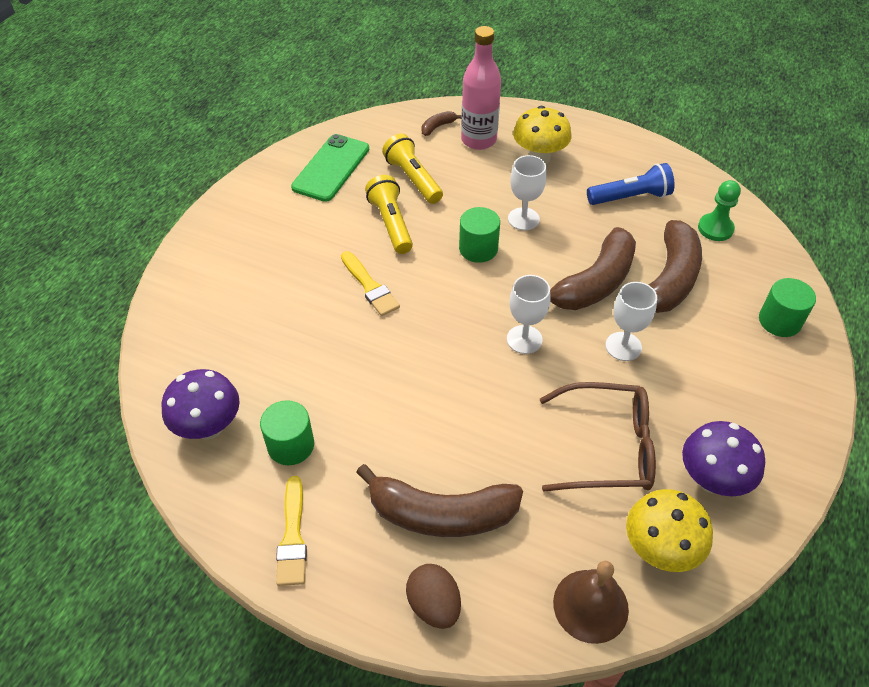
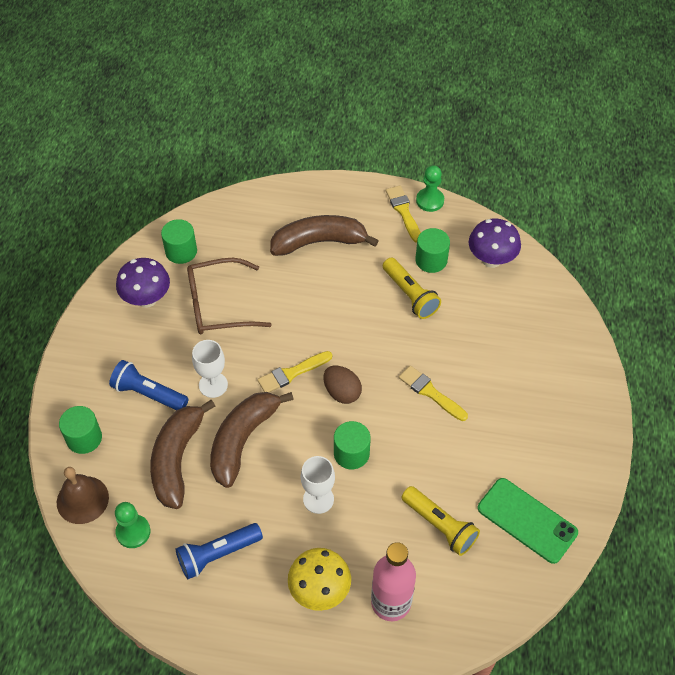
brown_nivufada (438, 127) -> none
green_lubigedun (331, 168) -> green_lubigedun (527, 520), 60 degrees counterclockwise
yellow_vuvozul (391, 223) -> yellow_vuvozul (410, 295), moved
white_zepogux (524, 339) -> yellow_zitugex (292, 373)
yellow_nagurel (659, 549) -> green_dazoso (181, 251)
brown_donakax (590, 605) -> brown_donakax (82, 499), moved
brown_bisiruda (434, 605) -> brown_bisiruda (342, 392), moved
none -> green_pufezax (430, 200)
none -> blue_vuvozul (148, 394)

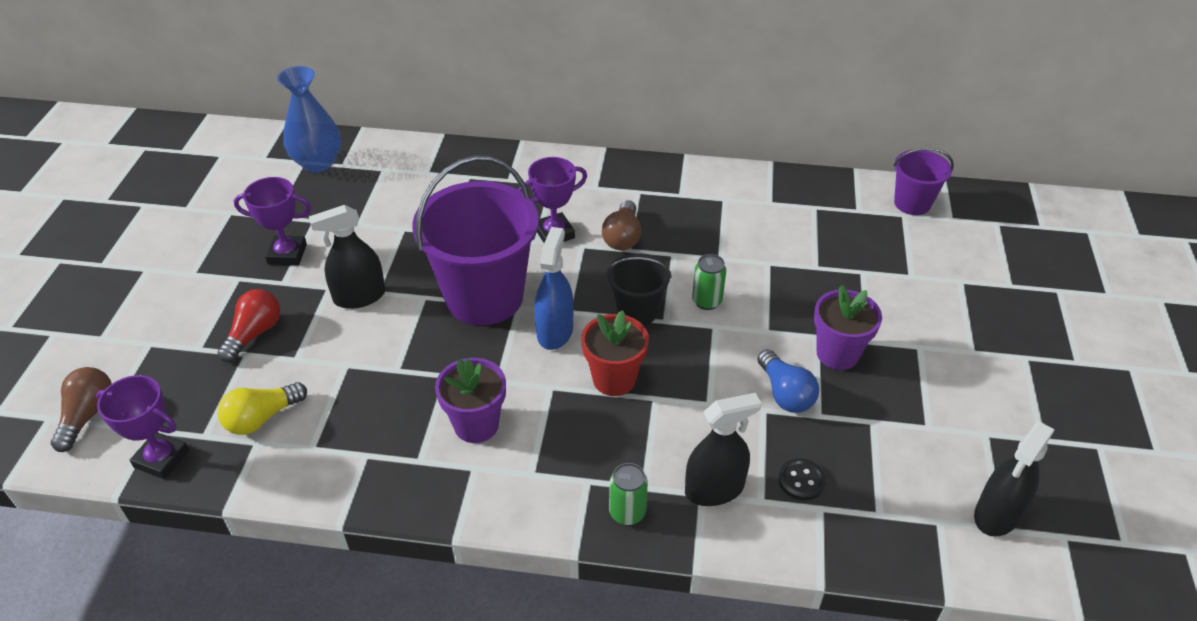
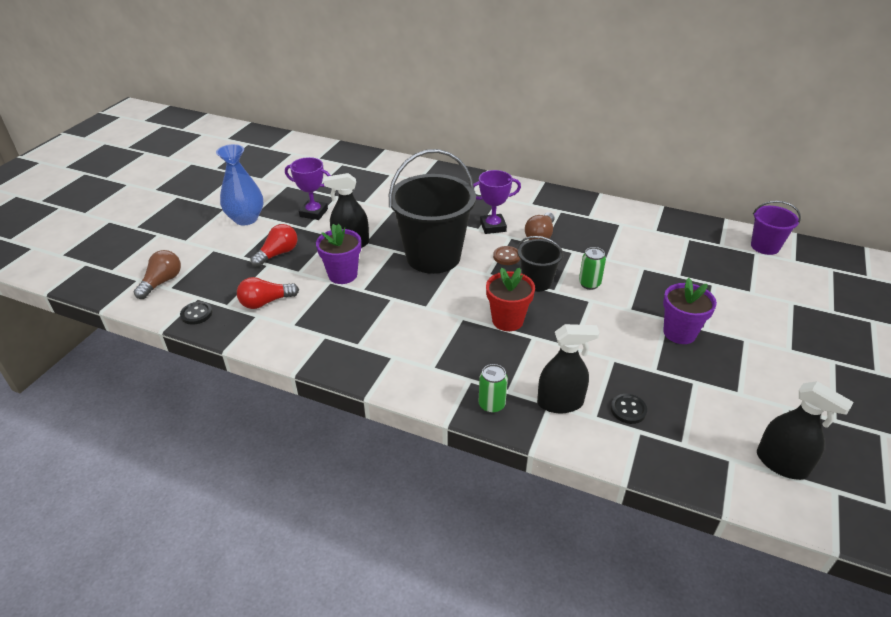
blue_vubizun (318, 163) -> blue_vubizun (246, 219), moved
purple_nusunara (484, 297) -> black_nusunara (433, 256)
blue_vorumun (555, 331) -> none
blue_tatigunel (785, 393) -> none
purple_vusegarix (476, 425) -> purple_vusegarix (342, 275), moved
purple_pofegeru (161, 459) -> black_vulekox (196, 314)
yellow_tatigunel (262, 418) -> red_tatigunel (266, 302)
black_vorumun (997, 514) -> black_vorumun (781, 463), 105 degrees counterclockwise
none -> brown_vulekox (506, 256)

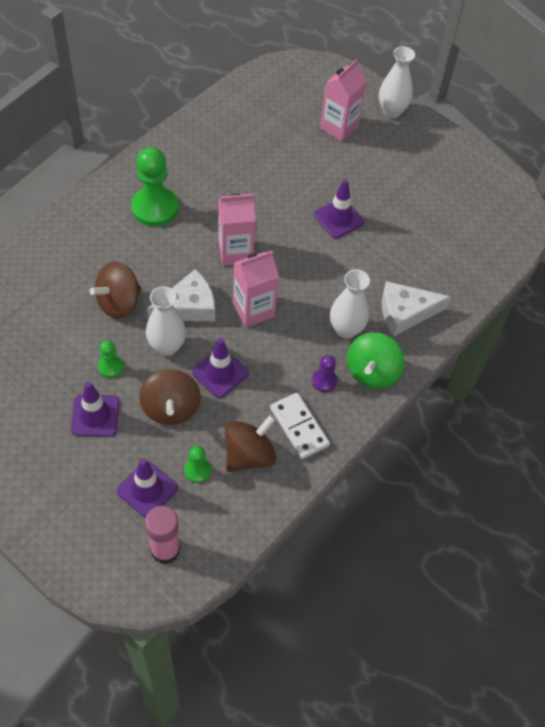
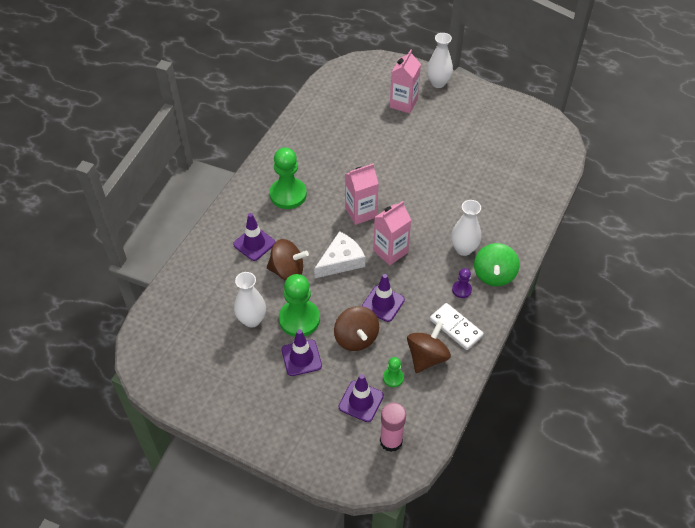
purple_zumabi (338, 218) -> purple_zumabi (254, 244), moved
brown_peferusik (119, 302) -> brown_peferusik (287, 271), 120 degrees counterclockwise
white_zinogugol (405, 313) -> none
white_vubizun (167, 346) -> white_vubizun (252, 320), moved
green_pufezax (110, 367) -> green_pufezax (299, 319), x2.05

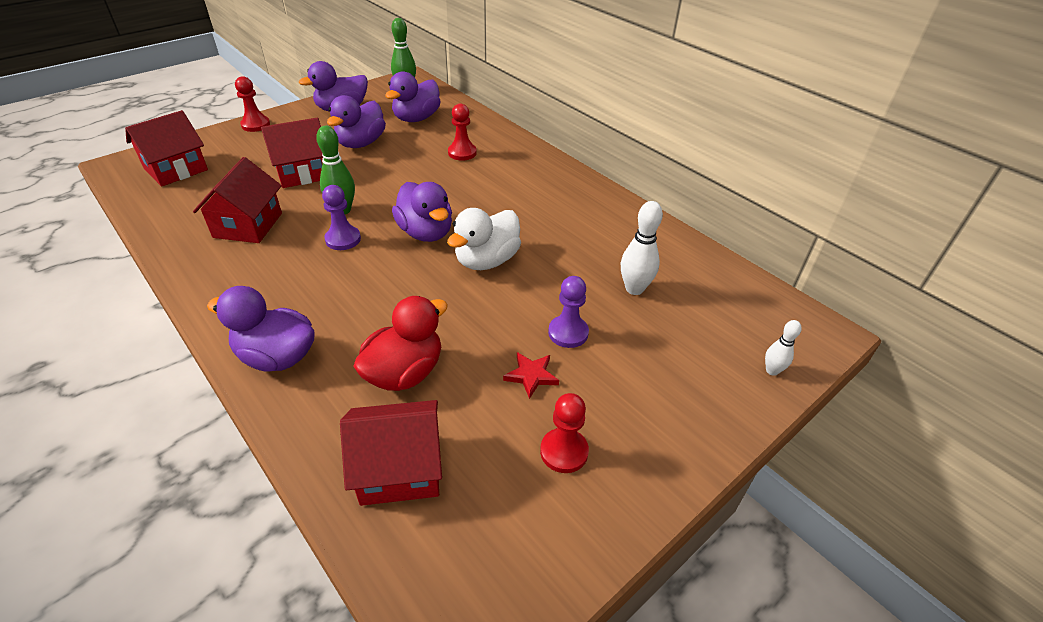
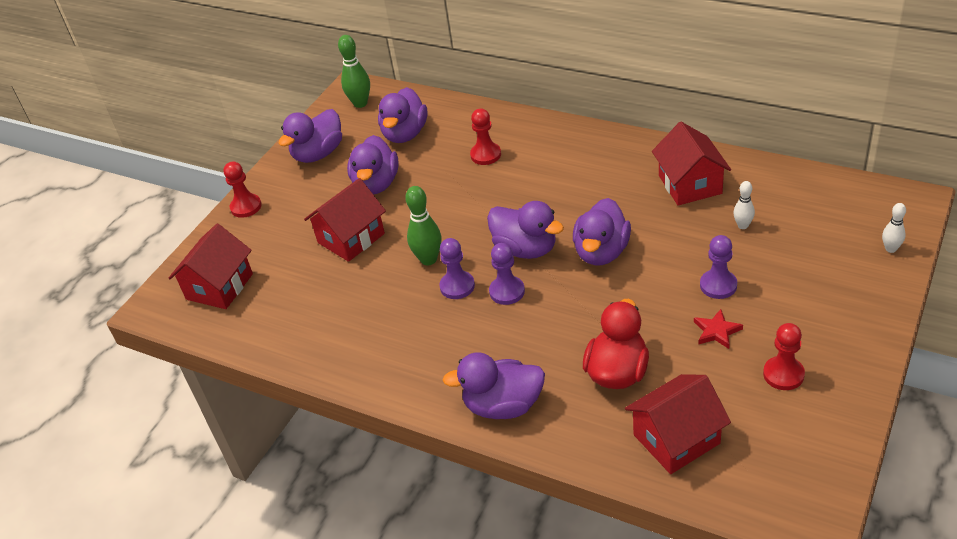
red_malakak (248, 225) -> red_malakak (690, 184), moved
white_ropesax (634, 289) -> white_ropesax (743, 225), x0.60
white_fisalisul (486, 260) -> purple_fisalisul (601, 252)
none -> purple_pufezax (507, 291)

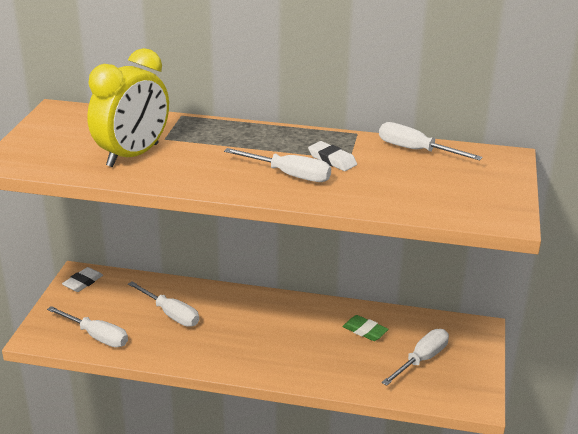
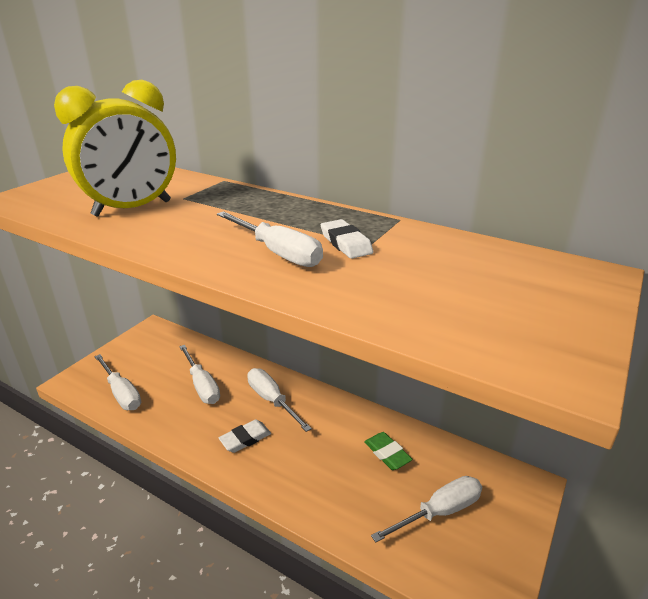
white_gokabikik (415, 150) -> white_gokabikik (272, 400), moved
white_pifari (83, 282) -> white_pifari (245, 439), moved

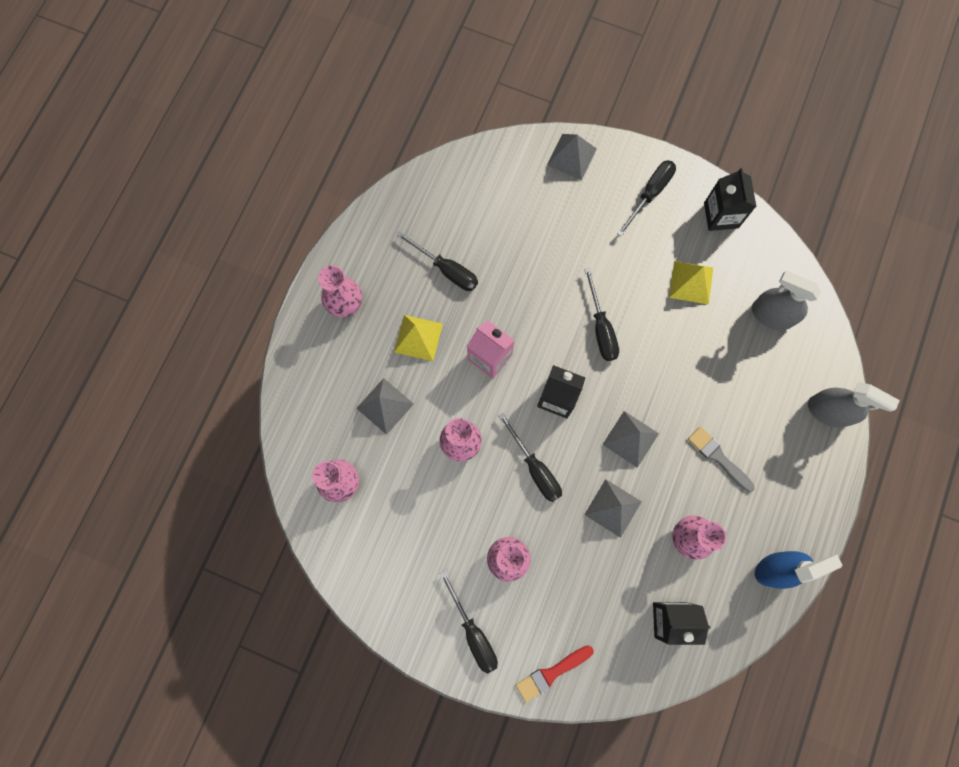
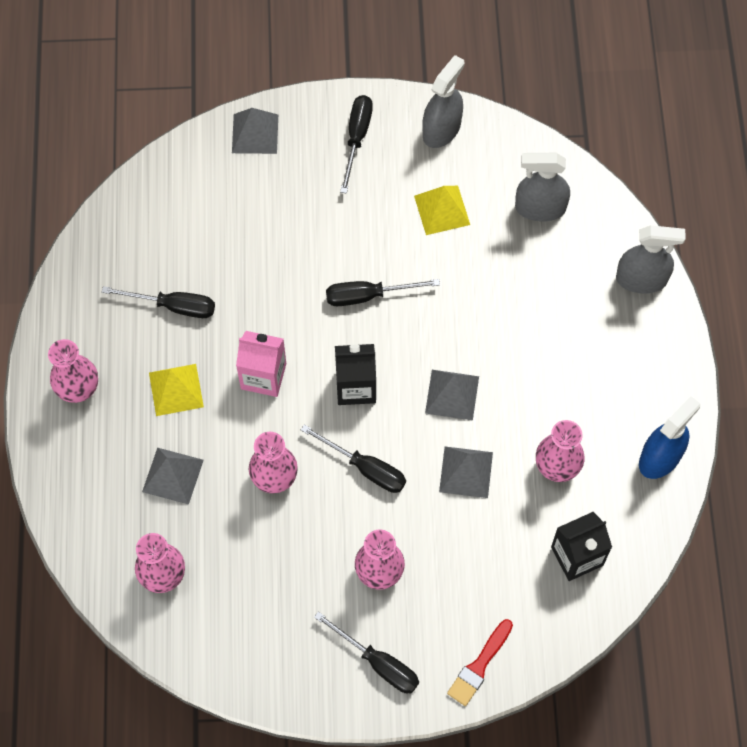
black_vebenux (721, 215) -> grey_vorumun (441, 129)
black_gokabikik (601, 327) -> black_gokabikik (368, 295), 120 degrees clockwise
grey_zitugex (718, 457) -> none

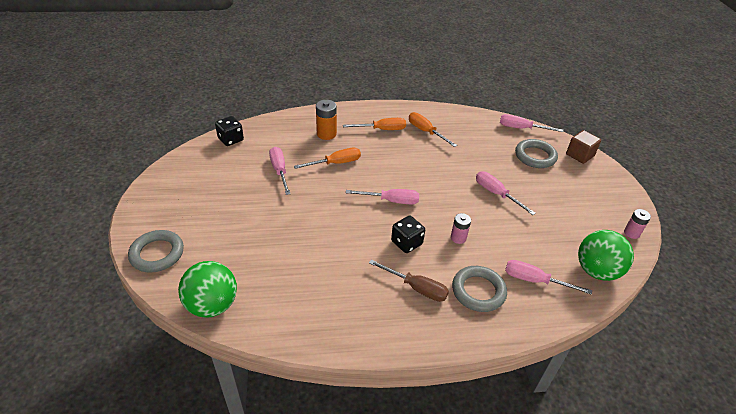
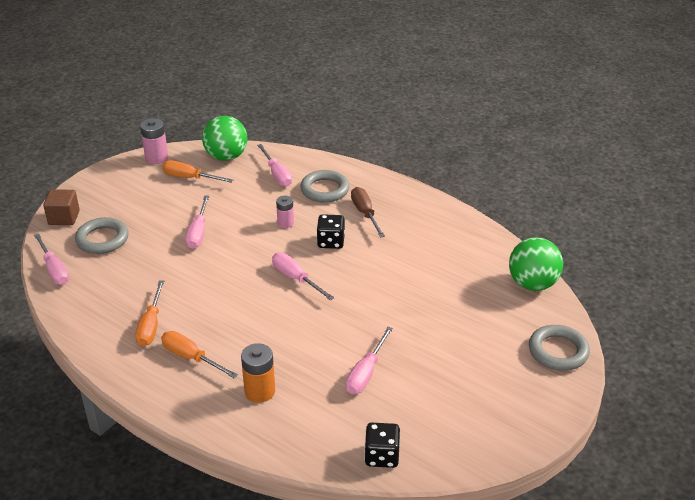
orange_gokabikik (335, 163) -> orange_gokabikik (190, 178), moved
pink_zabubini (631, 233) -> pink_zabubini (156, 158), x1.52

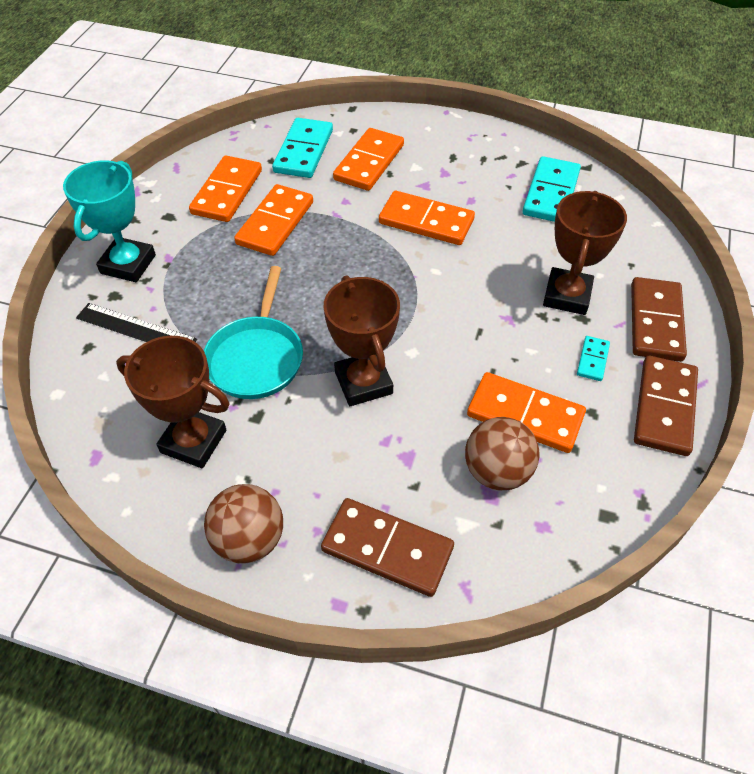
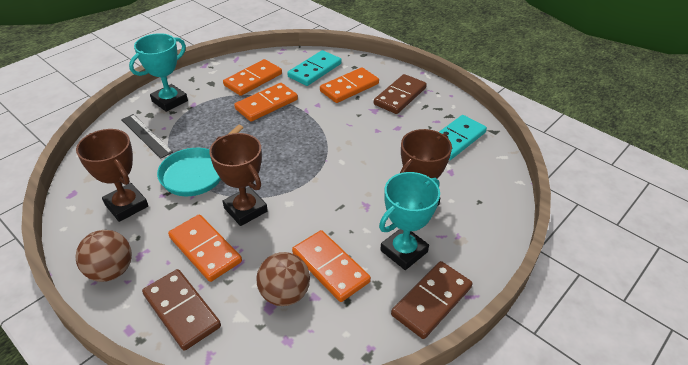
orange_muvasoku (426, 221) -> orange_muvasoku (205, 249), moved
brown_pofegeru (363, 382) -> brown_pofegeru (245, 209), 45 degrees counterclockwise
brown_muvasoku (655, 322) -> brown_muvasoku (400, 96), moved
turquoise_muvasoku (592, 360) -> turquoise_pofegeru (404, 251)

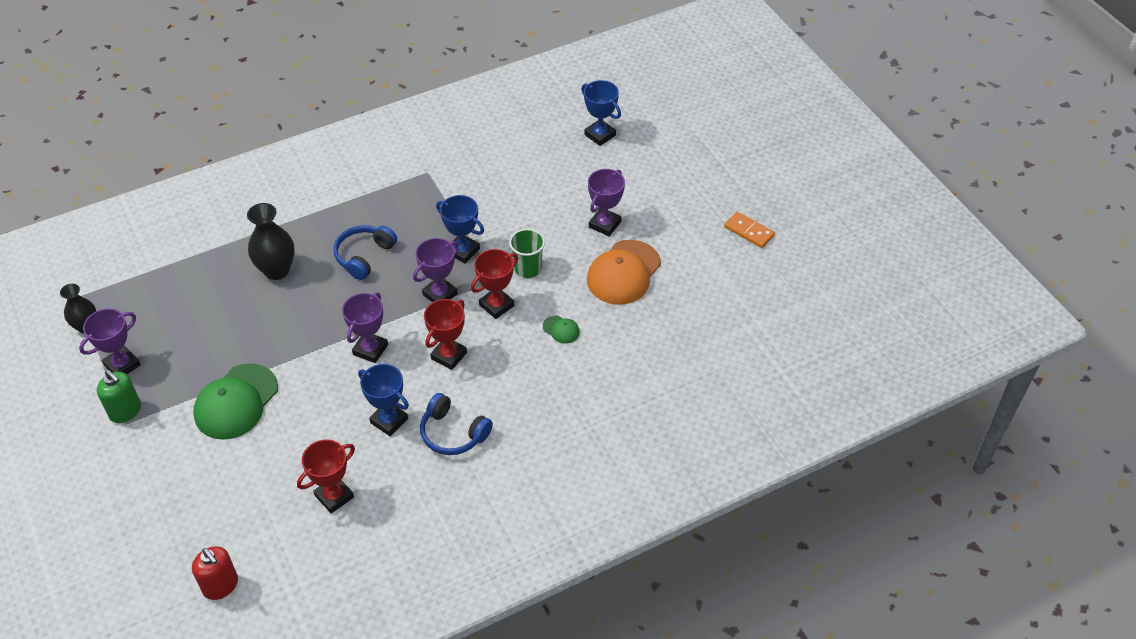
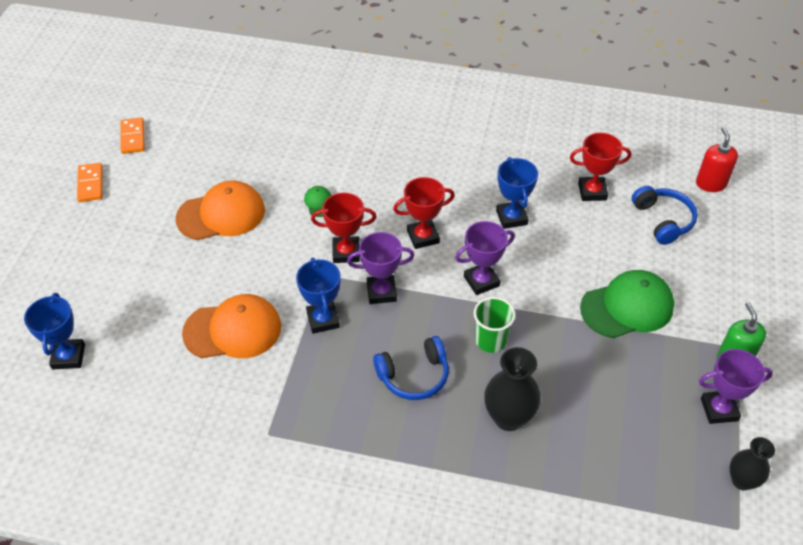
purple_pofegeru (604, 224) -> none
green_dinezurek (528, 268) -> green_dinezurek (490, 340), moved
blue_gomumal (453, 433) -> blue_gomumal (663, 220), moved
none -> orange_muvasoku (133, 137)
none -> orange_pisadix (233, 330)

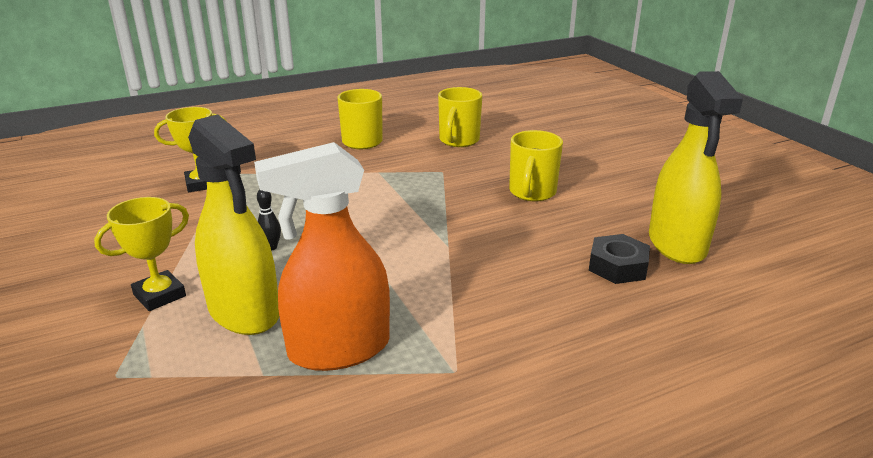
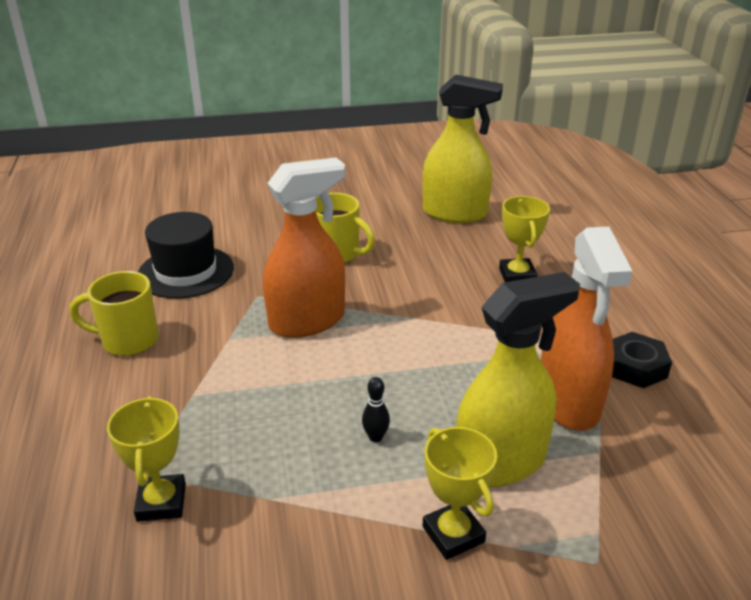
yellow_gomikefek (458, 141) -> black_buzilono (186, 272)
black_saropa (618, 266) -> black_saropa (635, 367), moved
none -> orange_vorumun (307, 321)
none -> yellow_pofegeru (517, 275)

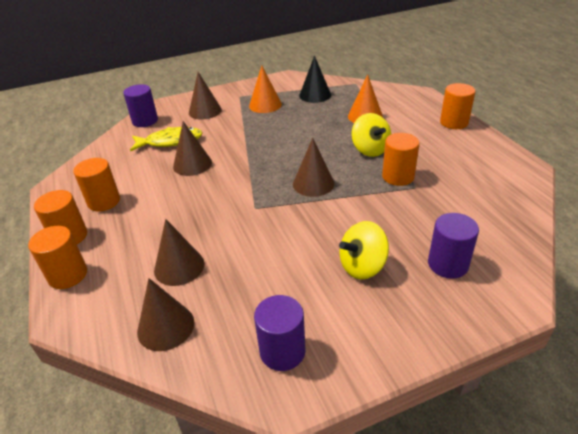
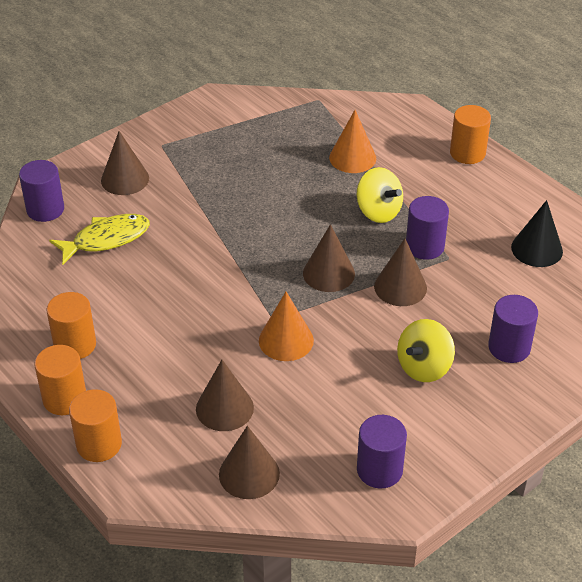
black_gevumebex (315, 95) -> black_gevumebex (537, 249), moved
orange_gevumebex (265, 105) -> orange_gevumebex (286, 340), moved
brown_gevumebex (192, 164) -> brown_gevumebex (400, 287), moved
orange_dazoso (398, 177) -> purple_dazoso (424, 246)

